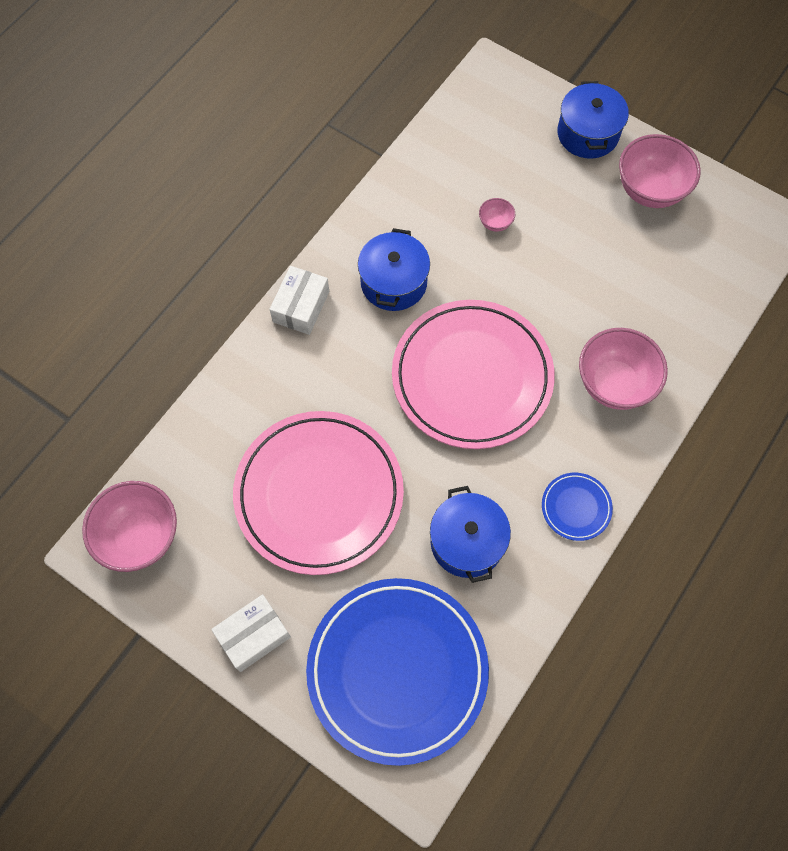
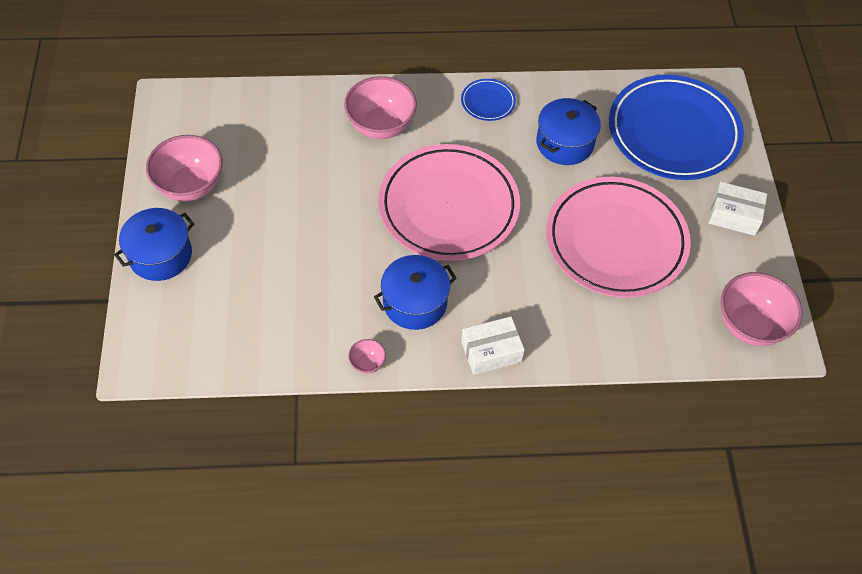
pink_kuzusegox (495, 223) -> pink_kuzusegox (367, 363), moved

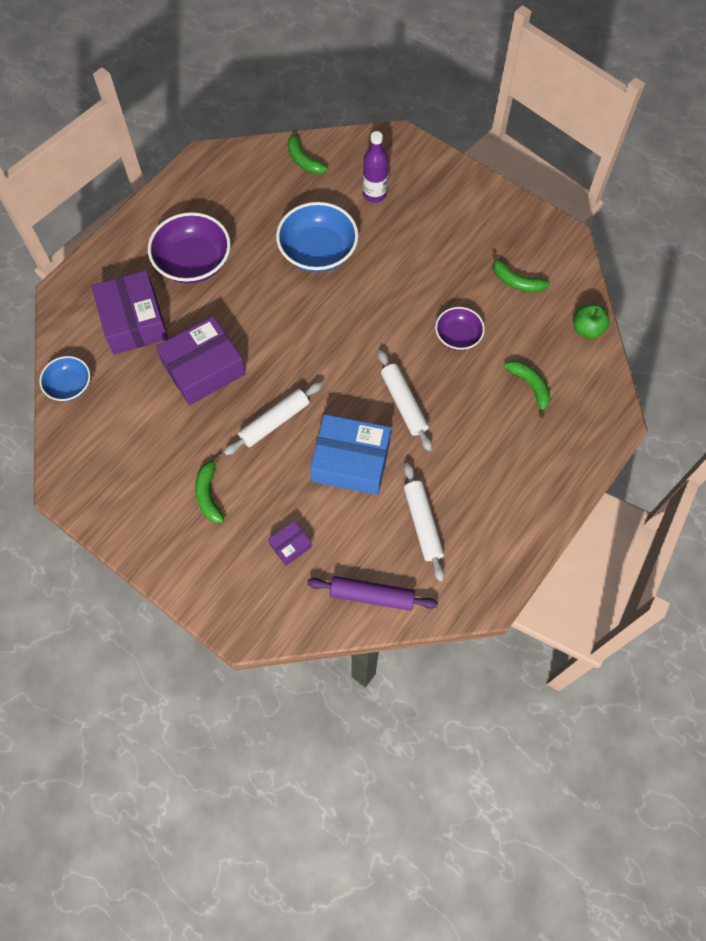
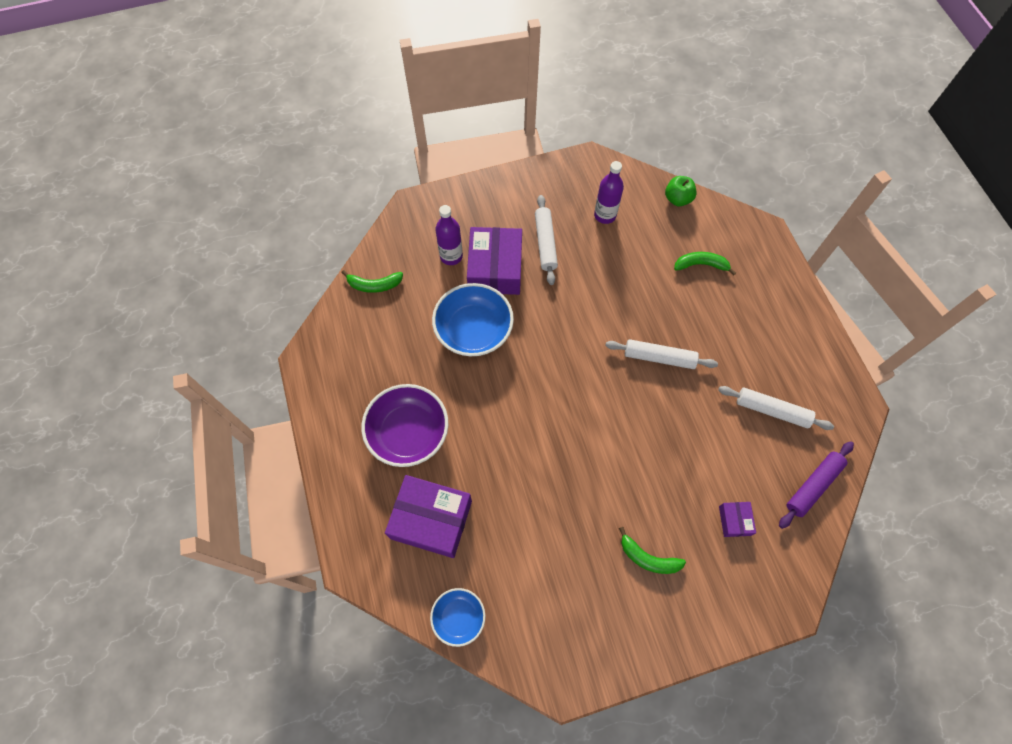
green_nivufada (516, 281) -> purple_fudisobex (605, 215)
purple_kuzusegox (458, 336) -> none
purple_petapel (204, 369) -> purple_petapel (495, 268), moved
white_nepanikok (274, 422) -> white_nepanikok (545, 243), moved
blue_petapel (351, 461) -> none

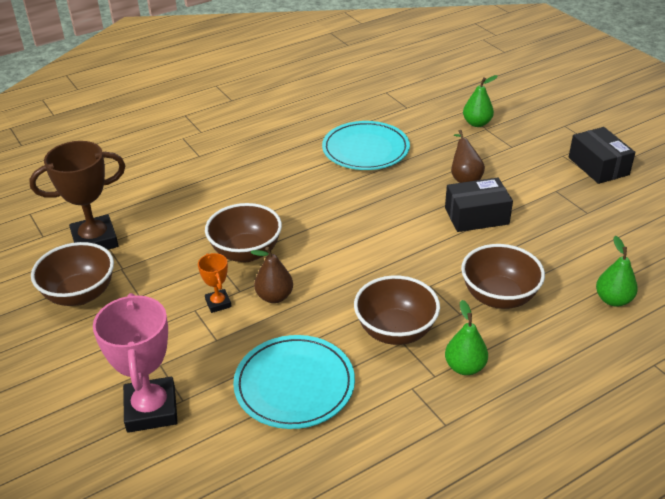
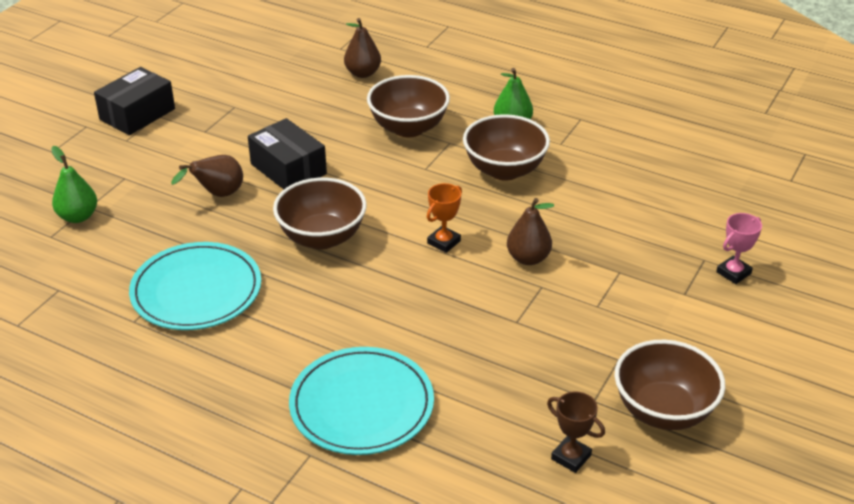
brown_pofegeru (95, 240) -> brown_pofegeru (571, 457), x0.49
brown_kuzusegox (246, 252) -> brown_kuzusegox (322, 237), moved
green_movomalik (613, 300) -> brown_movomalik (363, 73)
orange_pofegeru (218, 303) -> orange_pofegeru (444, 242), moved
pink_pofegeru (151, 409) -> pink_pofegeru (733, 273), x0.49
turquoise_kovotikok (294, 385) -> turquoise_kovotikok (362, 405), moved

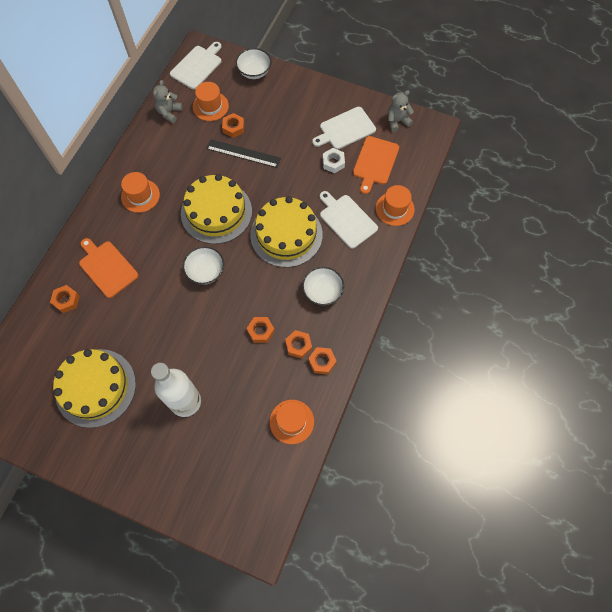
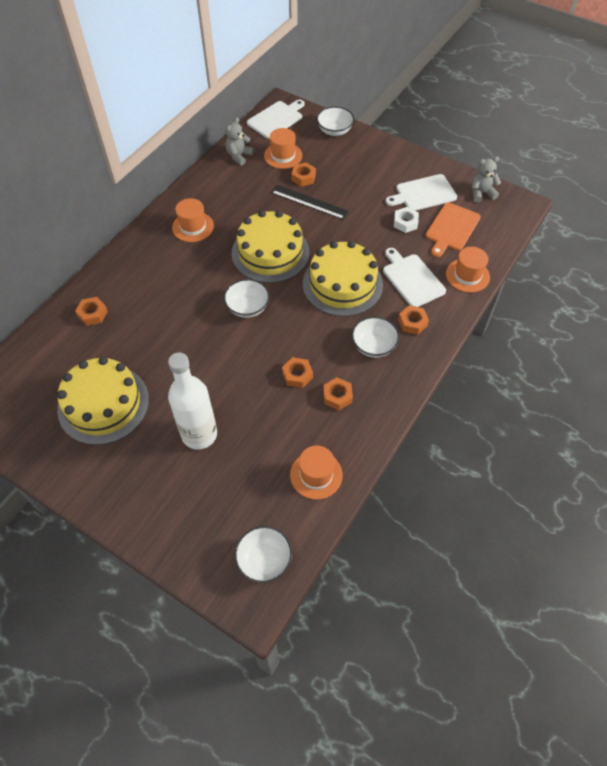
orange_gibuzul (107, 267) -> none
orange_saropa (322, 362) -> orange_saropa (412, 323), moved
none -> white_kuzusegox (264, 560)

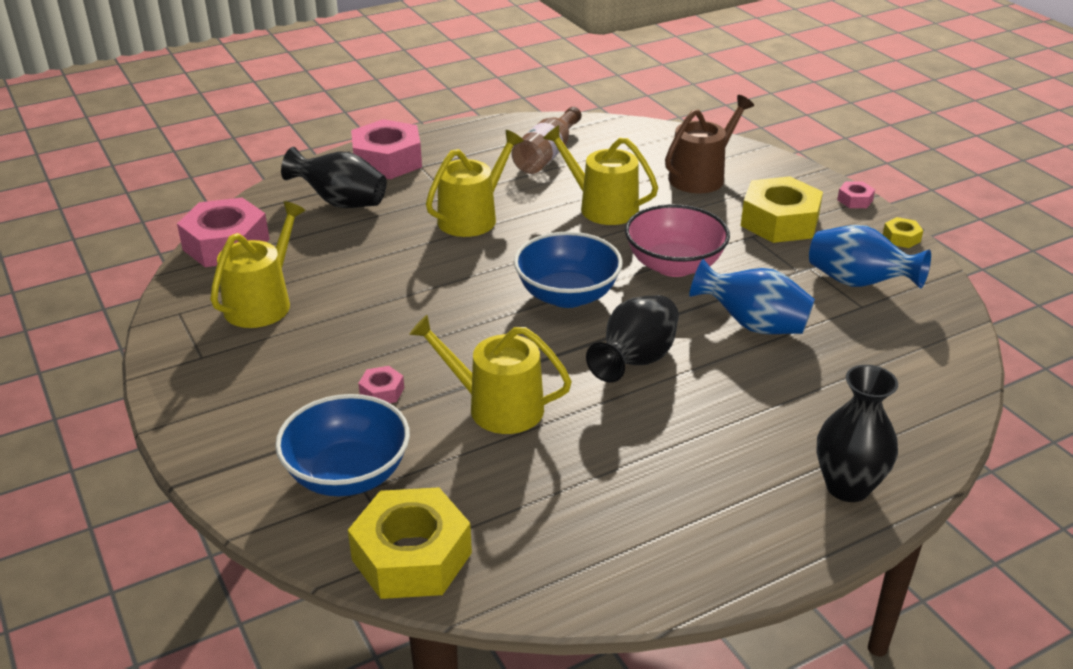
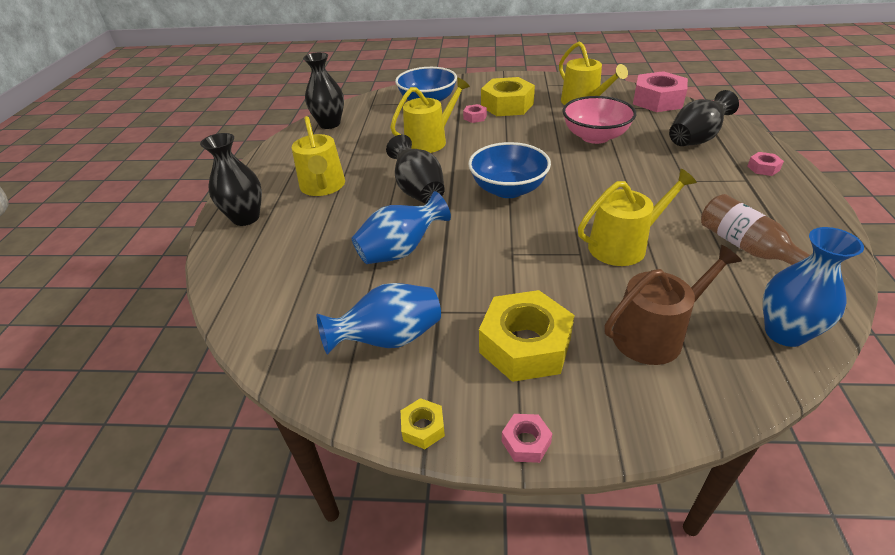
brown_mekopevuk (701, 176) -> brown_mekopevuk (654, 334), 105 degrees counterclockwise
pink_saropa (387, 161) -> pink_saropa (763, 168), x0.44
yellow_mekopevuk (472, 217) -> yellow_mekopevuk (323, 187), moved
pink_kuzusegox (674, 265) -> pink_kuzusegox (595, 137), moved
yellow_saropa (412, 556) -> yellow_saropa (507, 105), moved
none -> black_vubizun (330, 124)
none -> blue_vubizun (784, 333)

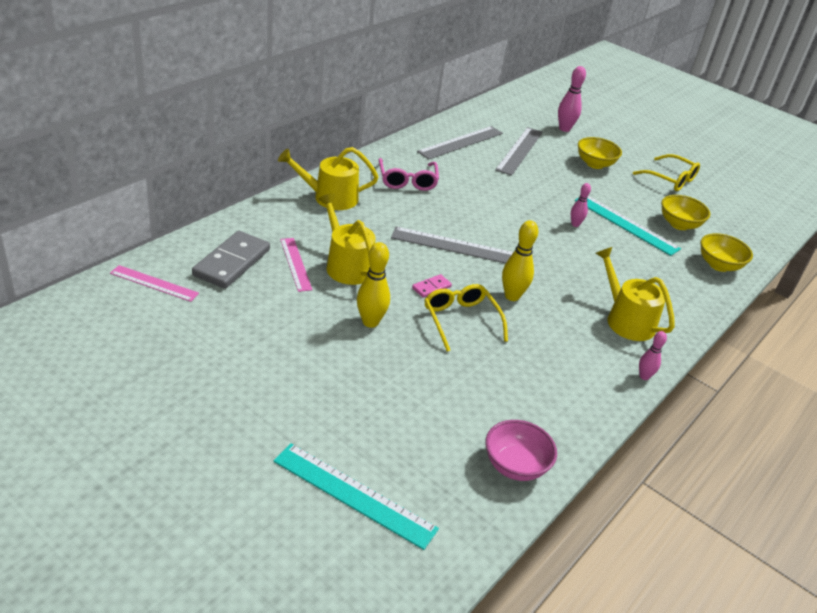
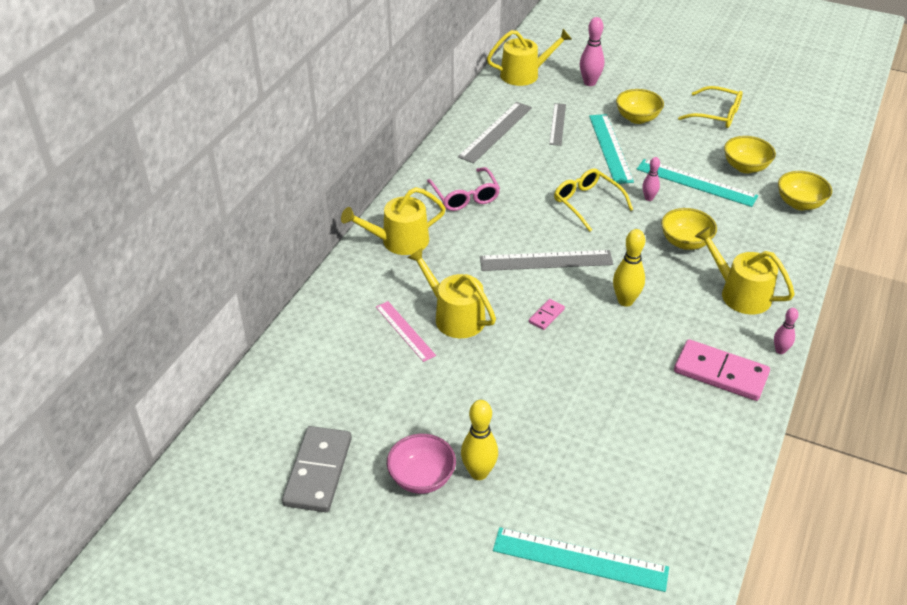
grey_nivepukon (519, 150) -> grey_nivepukon (557, 124), x0.64
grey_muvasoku (232, 263) -> grey_muvasoku (318, 471), moved
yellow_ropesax (370, 322) -> yellow_ropesax (479, 473), moved
pink_nivepukon (154, 283) -> none
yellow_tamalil (460, 320) -> yellow_tamalil (587, 203), moved
pink_kuzusegox (515, 466) -> pink_kuzusegox (421, 478), moved
none -> yellow_mekopevuk (524, 74)
none -> turquoise_nivepukon (610, 148)
none -> yellow_kuzusegox (685, 242)
none -> pink_muvasoku (720, 373)

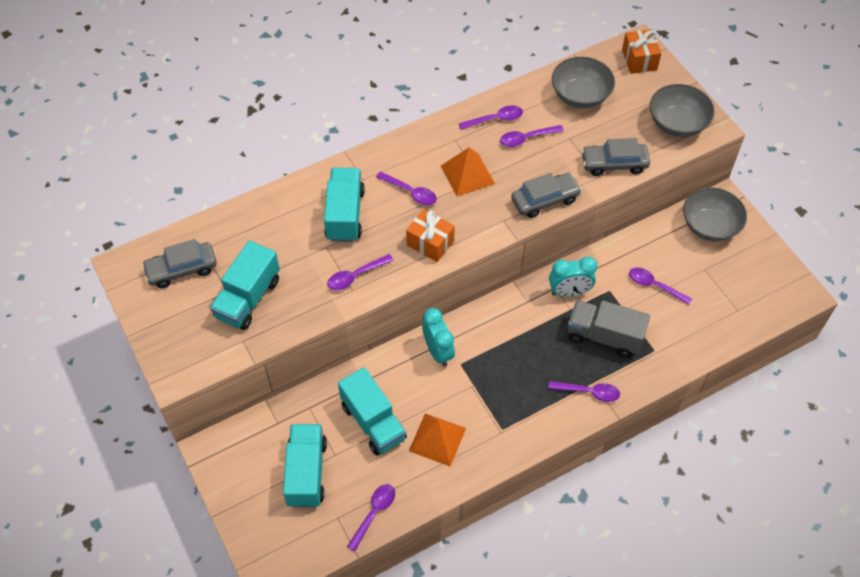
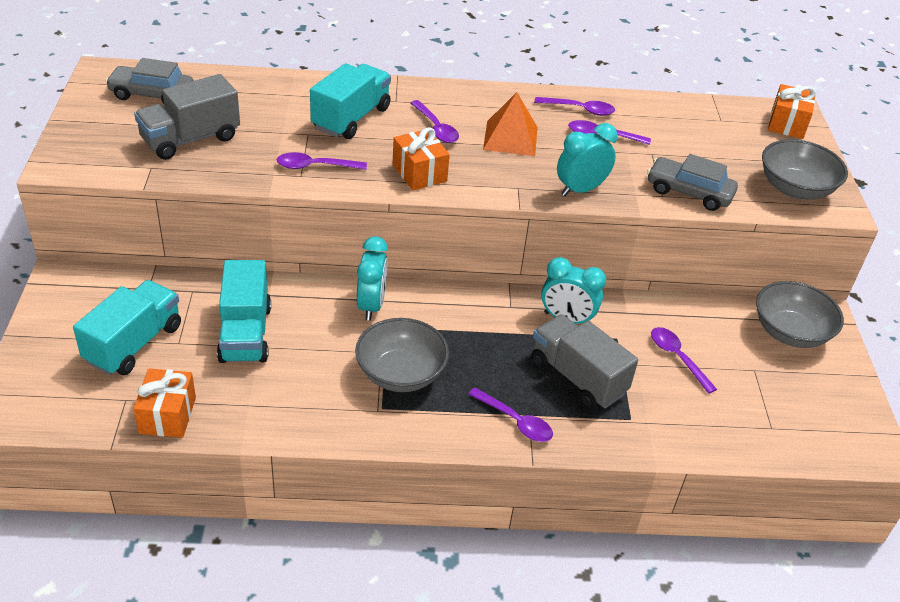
grey_kuzusegox (580, 95) -> grey_kuzusegox (401, 374), moved
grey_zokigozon (545, 200) -> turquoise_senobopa (580, 190)
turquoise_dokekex (248, 298) -> grey_dokekex (190, 139)
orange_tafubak (437, 439) -> none
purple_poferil (374, 513) -> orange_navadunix (167, 415)

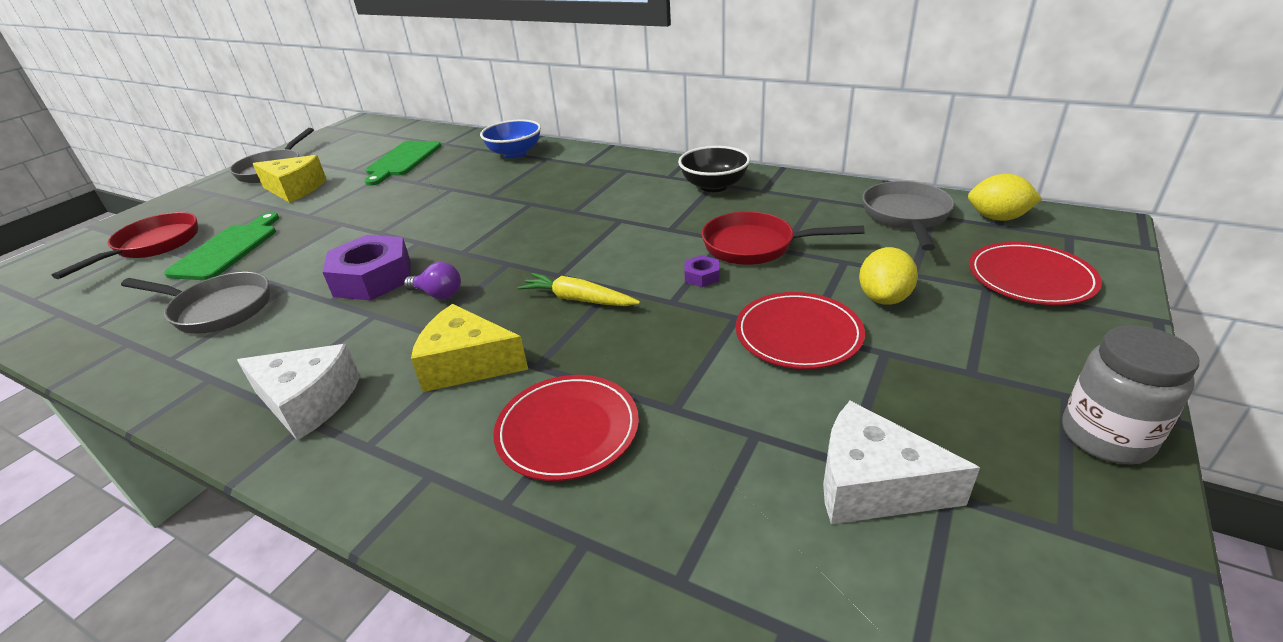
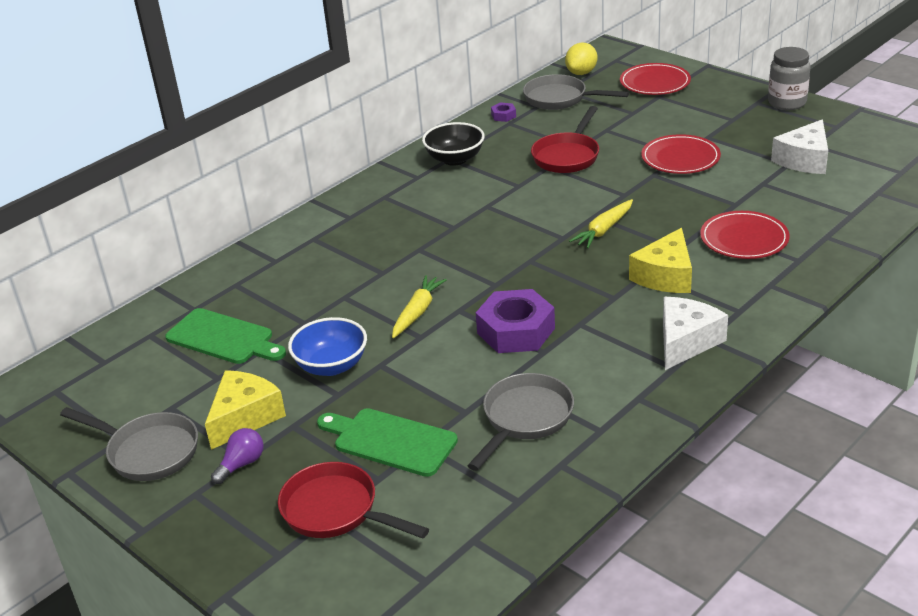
blue_kuzusegox (515, 153) -> blue_kuzusegox (331, 366), moved
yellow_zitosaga (884, 298) -> none
purple_saropa (701, 276) -> purple_saropa (503, 116), moved
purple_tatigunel (438, 294) -> purple_tatigunel (241, 464), moved
none -> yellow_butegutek (417, 312)

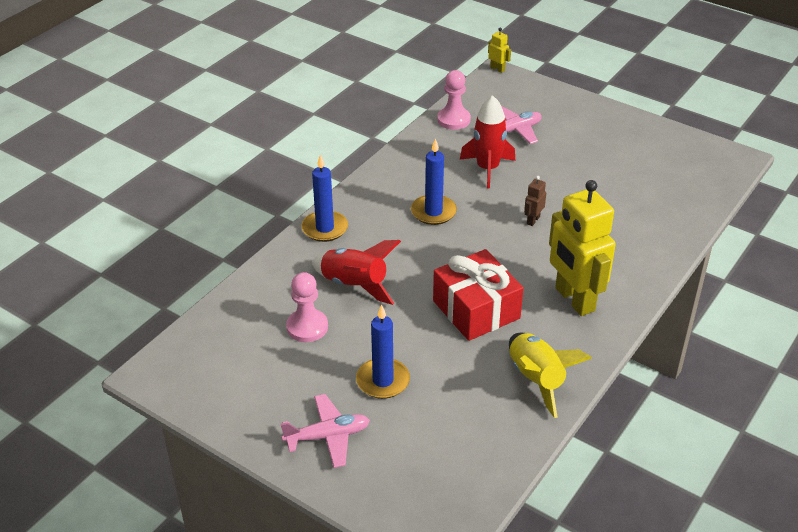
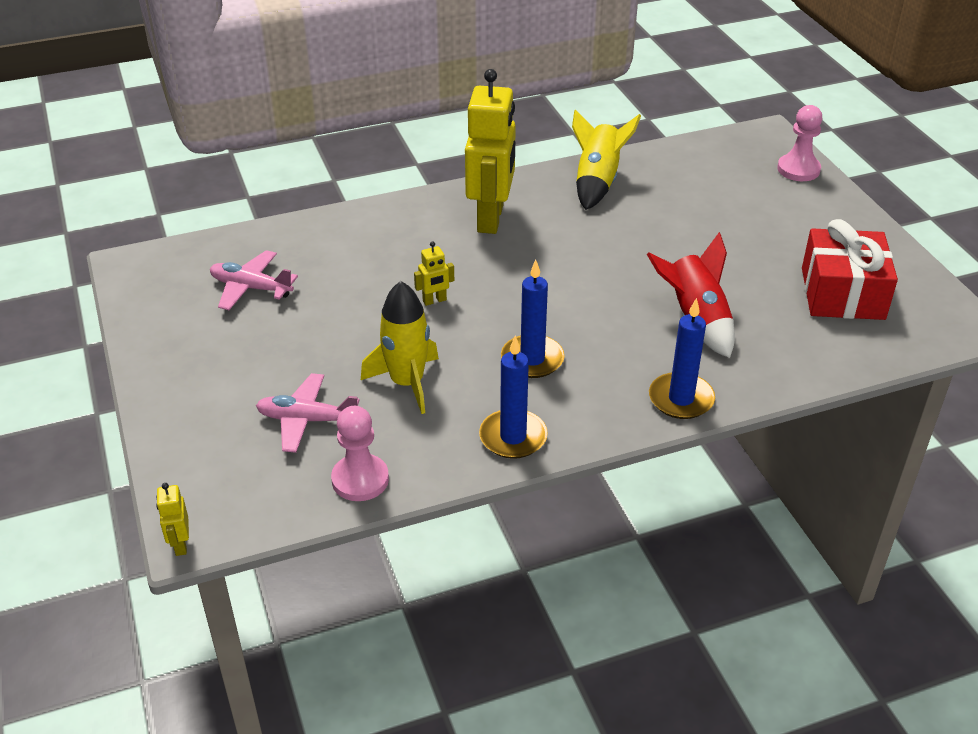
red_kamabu (487, 168) -> yellow_kamabu (407, 383)
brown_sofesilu (533, 220) -> yellow_sofesilu (434, 301)
red_navadunix (476, 309) -> red_navadunix (842, 293), moved
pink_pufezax (307, 327) -> pink_pufezax (798, 169), moved
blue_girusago (383, 381) -> blue_girusago (513, 437), moved
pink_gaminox (327, 436) -> pink_gaminox (251, 288), moved

